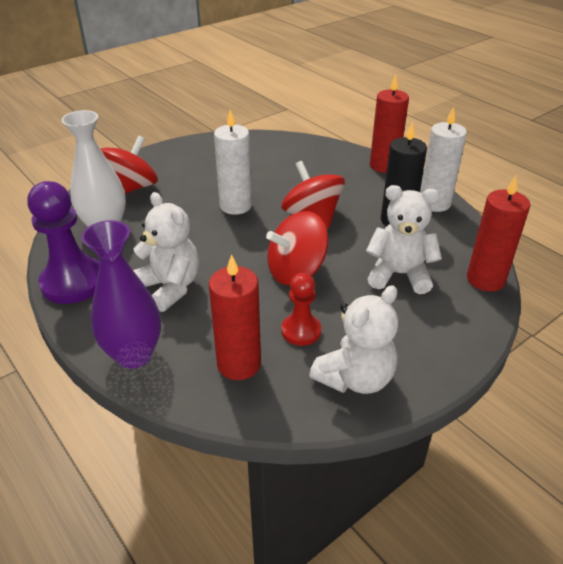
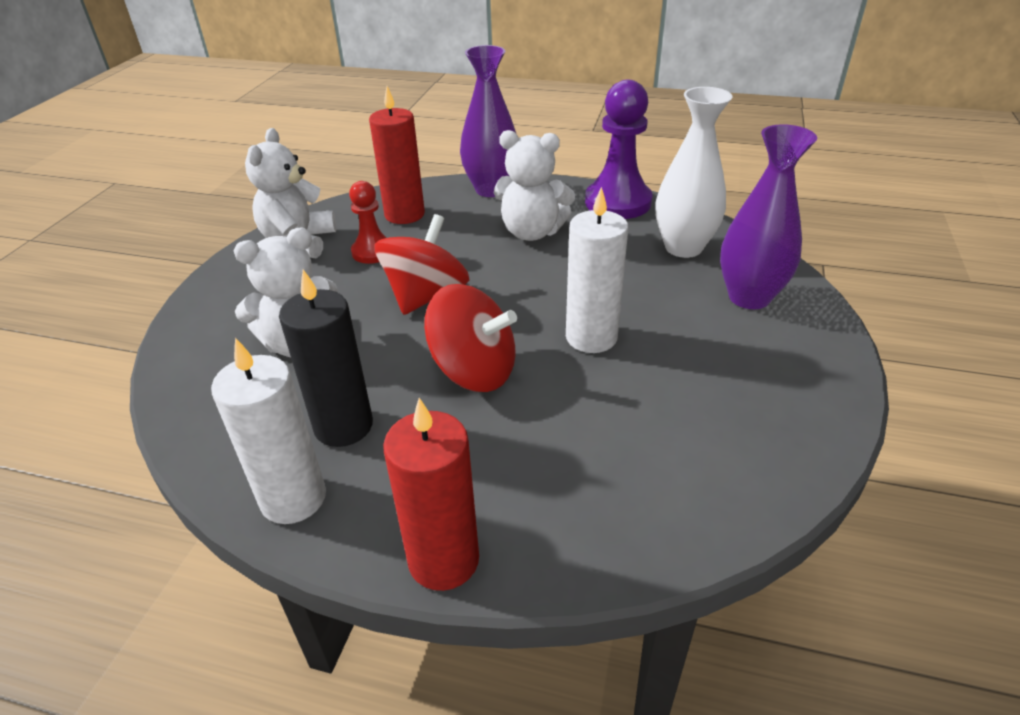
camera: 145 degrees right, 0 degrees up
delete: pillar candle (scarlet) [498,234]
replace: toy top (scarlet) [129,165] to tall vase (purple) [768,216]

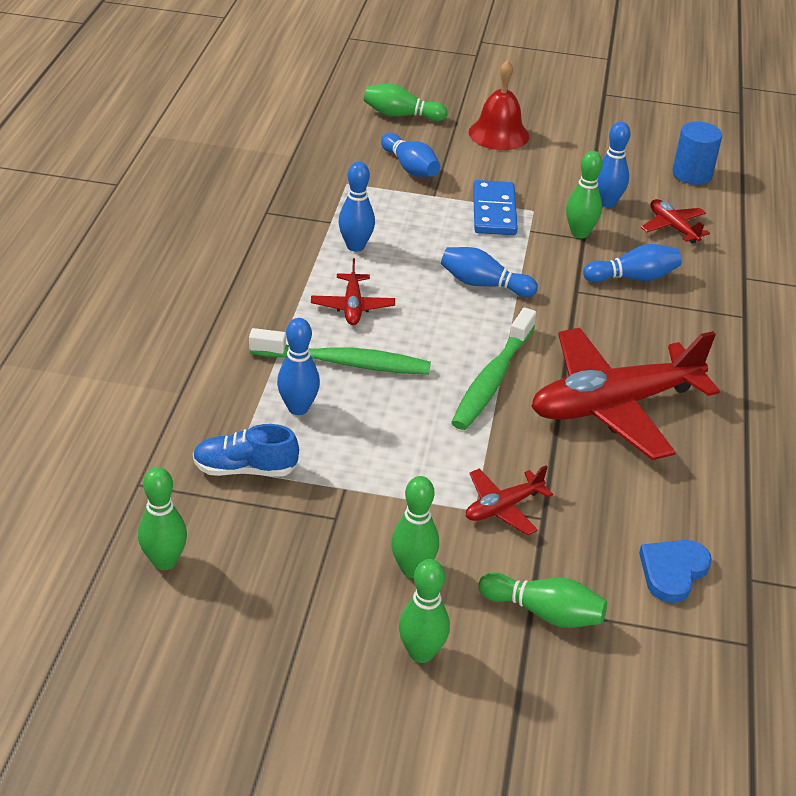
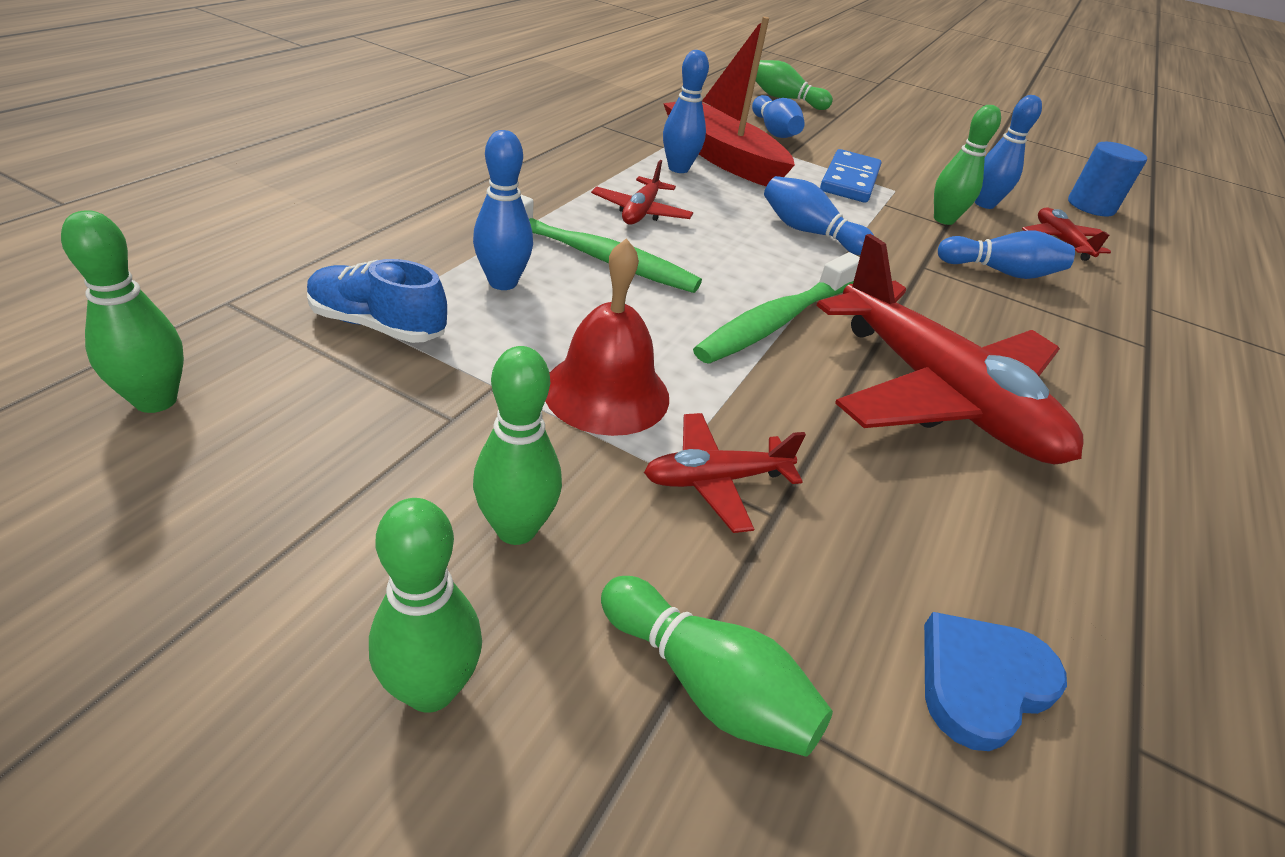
camera: 15 degrees right, 0 degrees up
insert: sailboat (scarlet) [729,101]
move: bell (scarlet) [499,105] to [607,337]
rotate: toy plane (scarlet) [625,394] = [949,349] 120 degrees counterclockwise

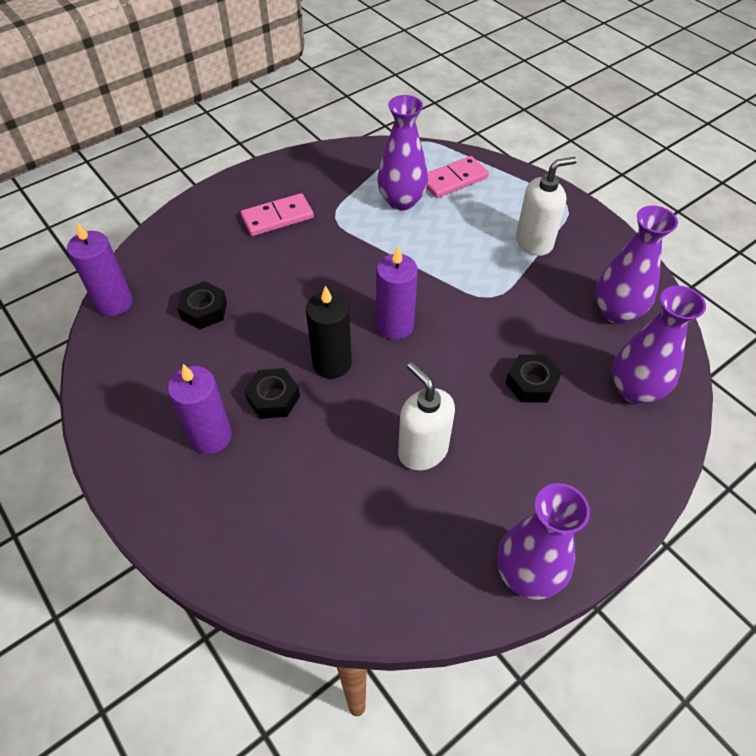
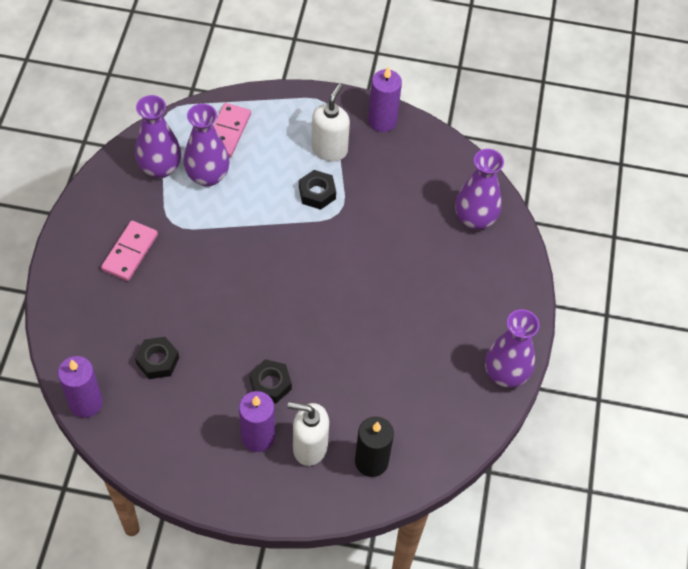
camera: 45 degrees left, 5 degrees up
move: pillar candle (ebony) [329,332] to [374,447]; pillar candle (purple) [397,293] to [385,99]; soap pump (pure white) [426,416] to [308,434]; hexagon nut (ebony) [534,378] to [317,190]; tall vase (purple) [636,265] to [158,136]

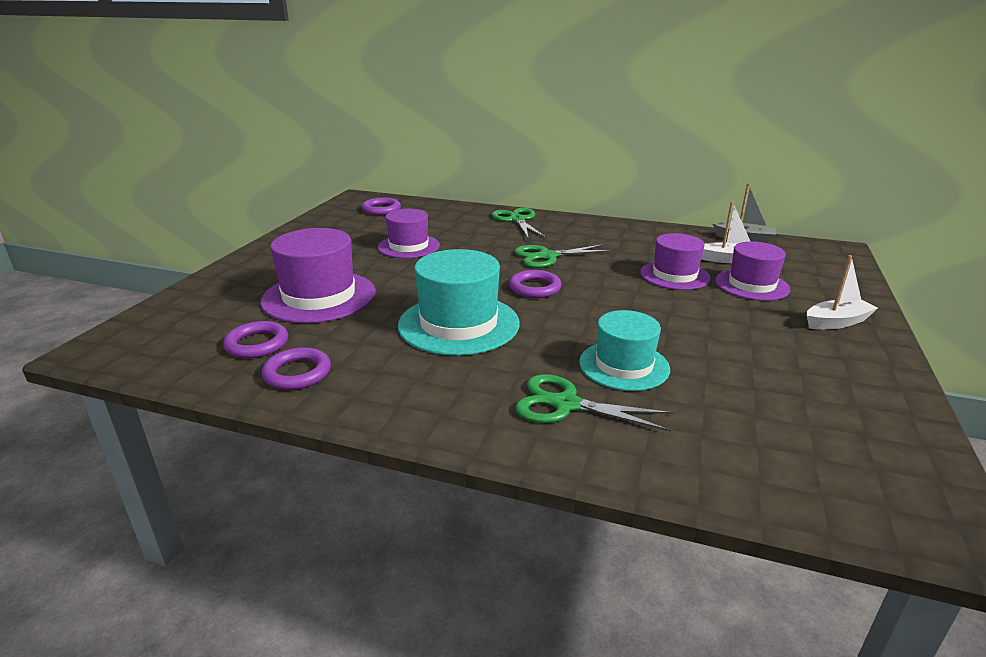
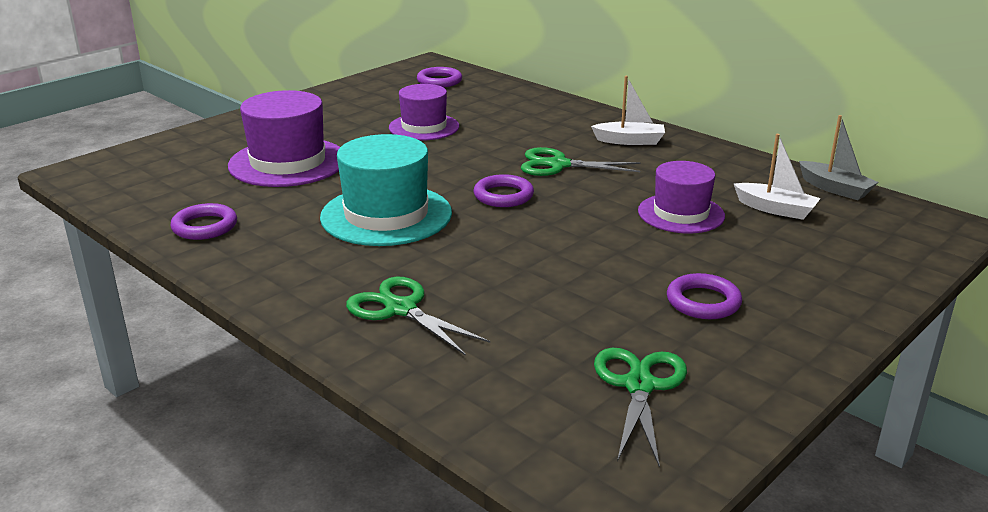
camera: 25 degrees right, 0 degrees up
delete: top hat (turquoise) [624,350]; top hat (purple) [752,271]
move: hoop (purple) [255,339] to [704,296]; shears (green) [519,223] to [640,408]; sailboat (pure white) [842,292] to [628,110]

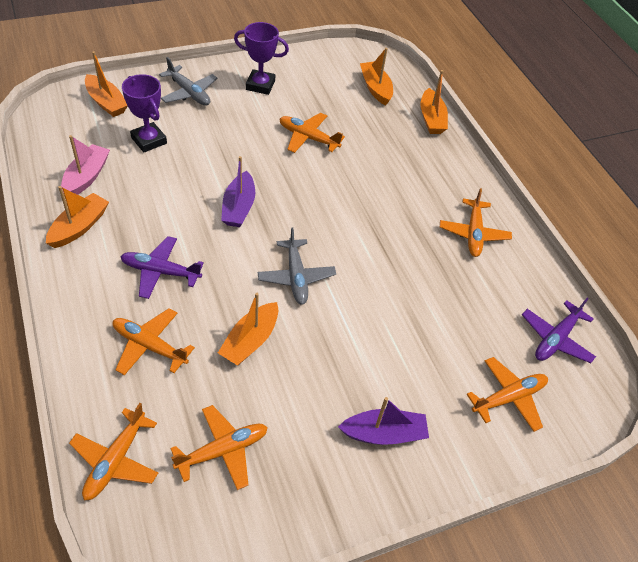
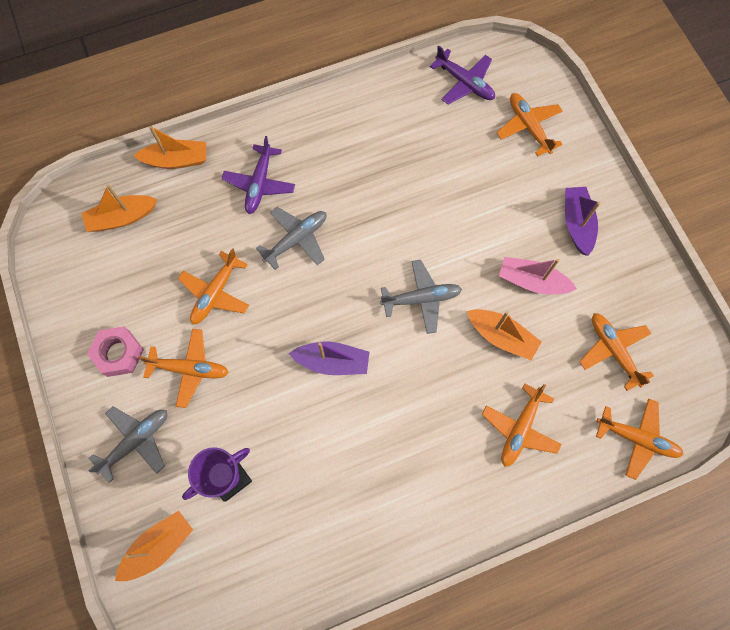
camera: 85 degrees left, 20 degrees up
delete: sailboat (bright orange) [77,217]
insert: toy plane (grey) [291,238]
move: sailboat (rosy) [85,165] to [538,275]; toy plane (purple) [162,267] to [258,175]; toy plane (bright orange) [476,222] to [183,368]
replace: trophy (purple) [261,58] to hexagon nut (rosy) [115,351]

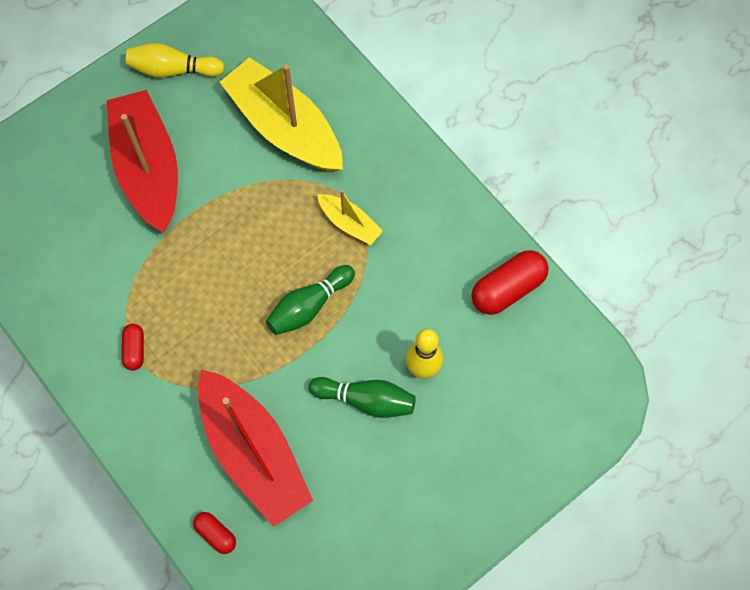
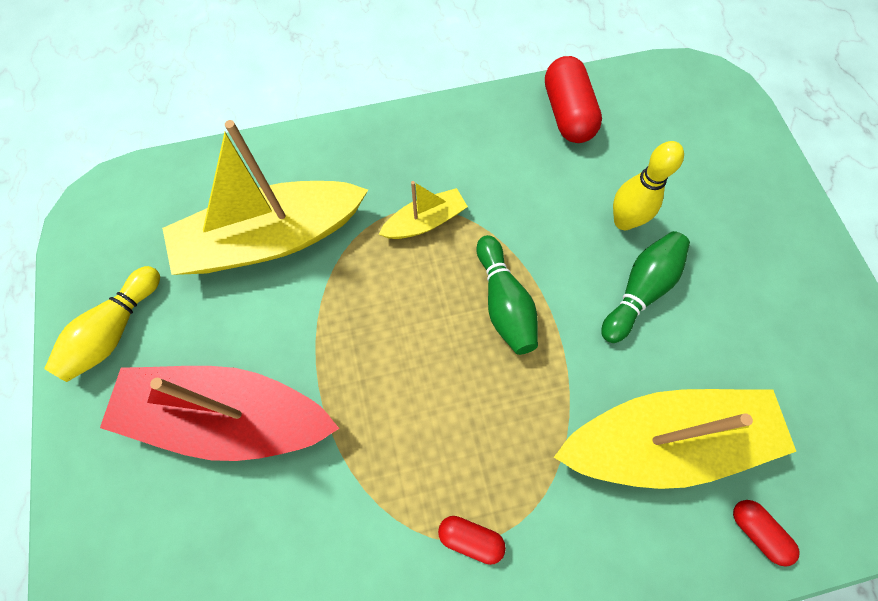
camera: 65 degrees left, 0 degrees up
recolor: sailboat (scarlet) [255,448] to sailboat (bright yellow) [675,439]
rotate: pill (scarlet) [214,533] = [766,533] 75 degrees clockwise

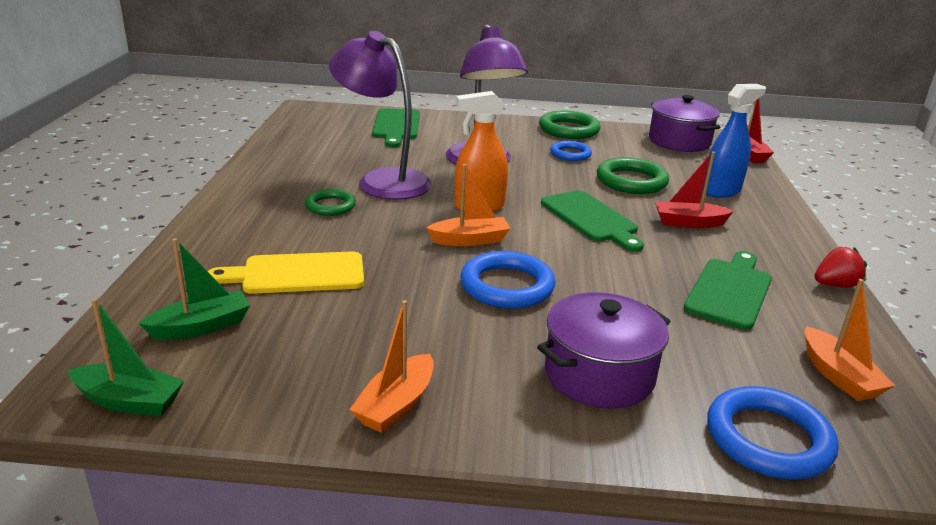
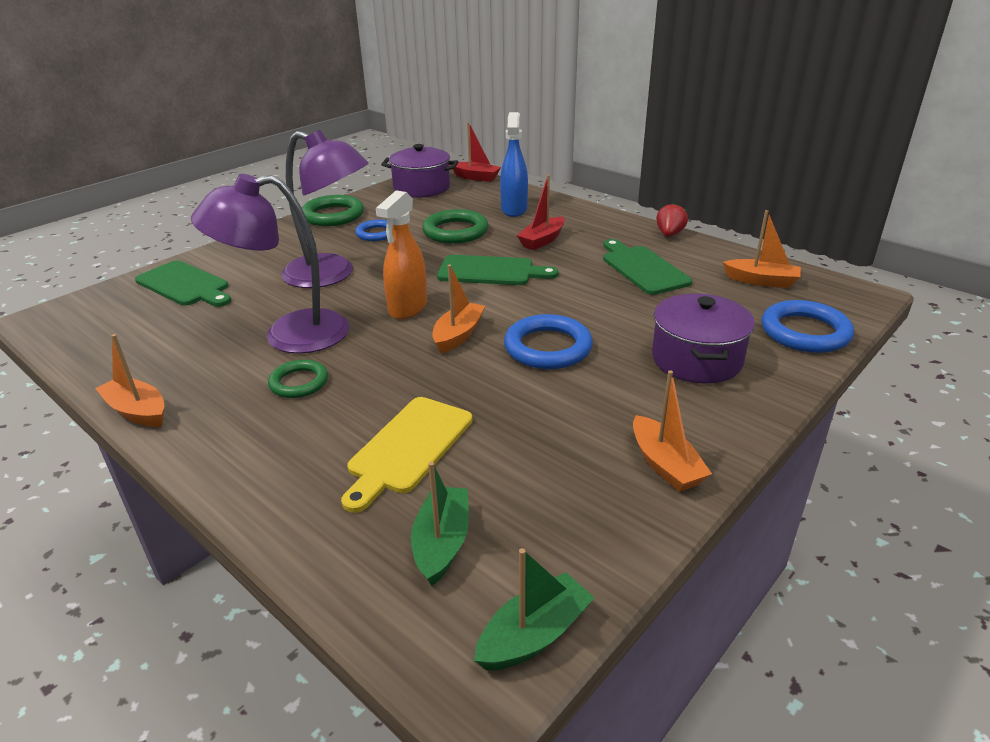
camera: 50 degrees left, 5 degrees up
insert: sailboat (bright orange) [130,380]

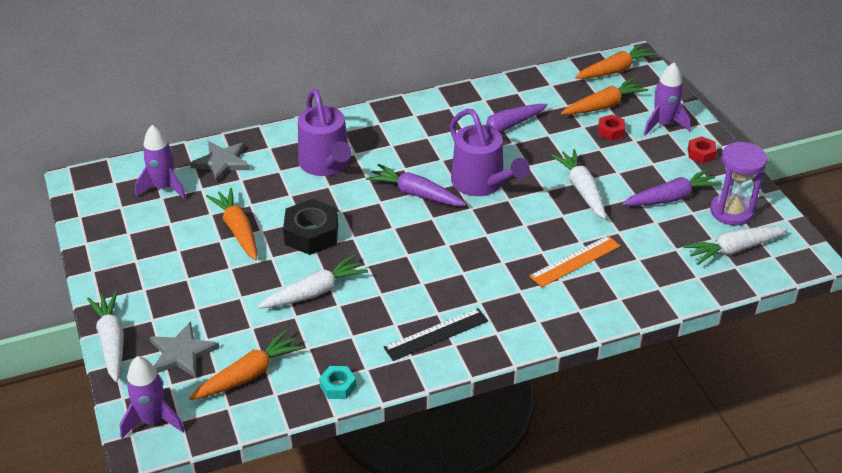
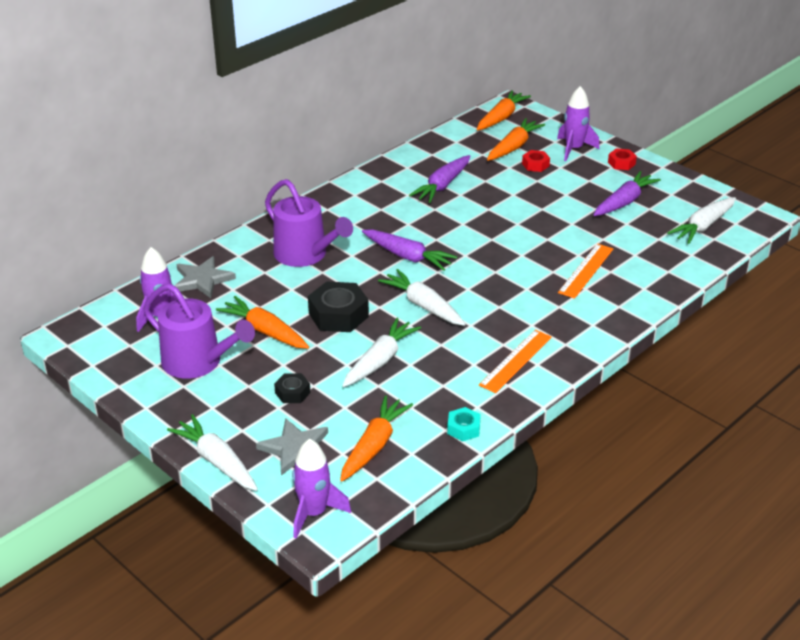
camera: 25 degrees left, 5 degrees down
delete: hourglass (purple) [739,183]
insert: hexagon nut (ebony) [292,388]
move: watering can (purple) [490,152] to [199,331]; root vegetable (pure white) [578,184] to [421,297]
recolor: measuring stick (ebony) [436,334] to measuring stick (bright orange) [515,361]
rotate: root vegetable (purple) [416,185] = [410,250] 150 degrees counterclockwise

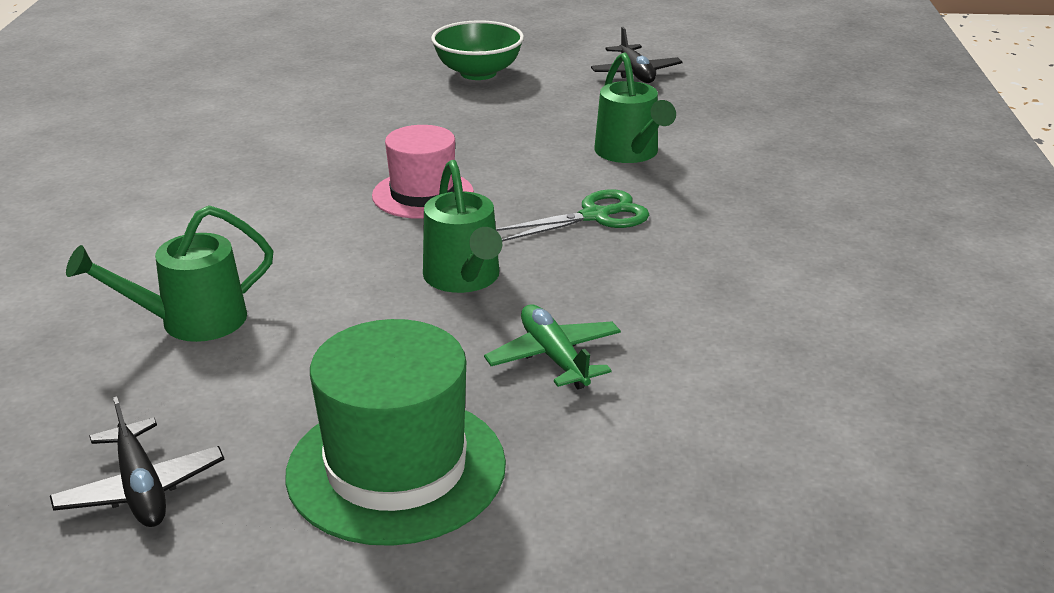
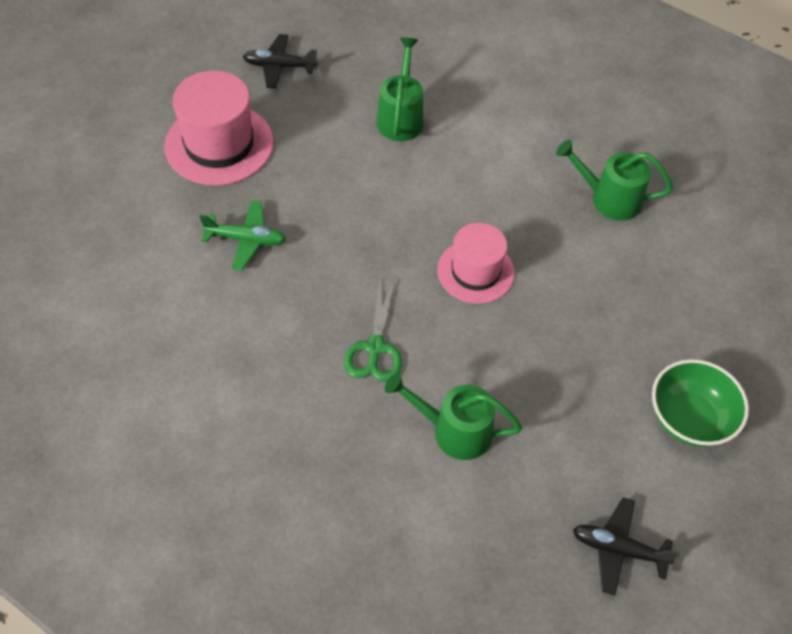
camera: 120 degrees right, 25 degrees up
move: watering can (green) [462,226] to [614,180]
recolor: top hat (green) [395,432] to top hat (rosy) [219,128]

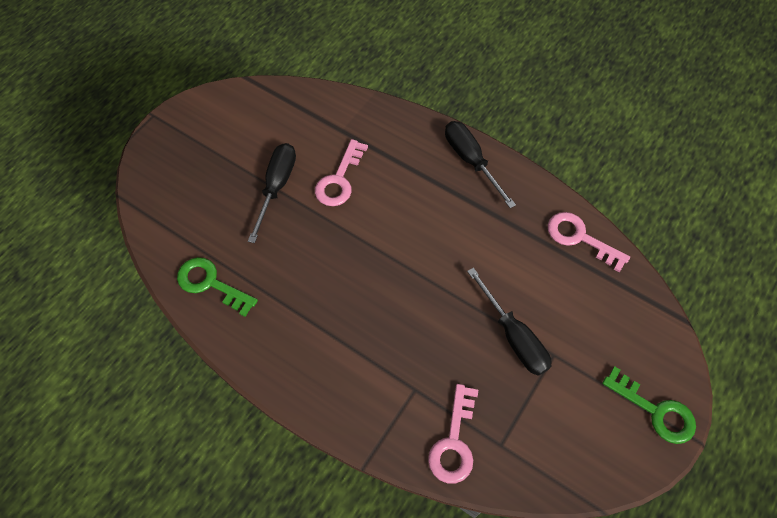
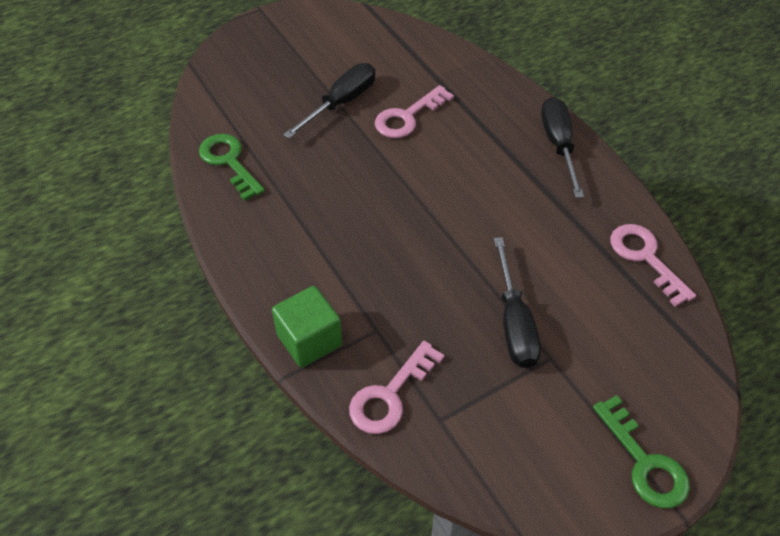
camera: 25 degrees right, 10 degrees down
insert: cube (green) [307,327]

